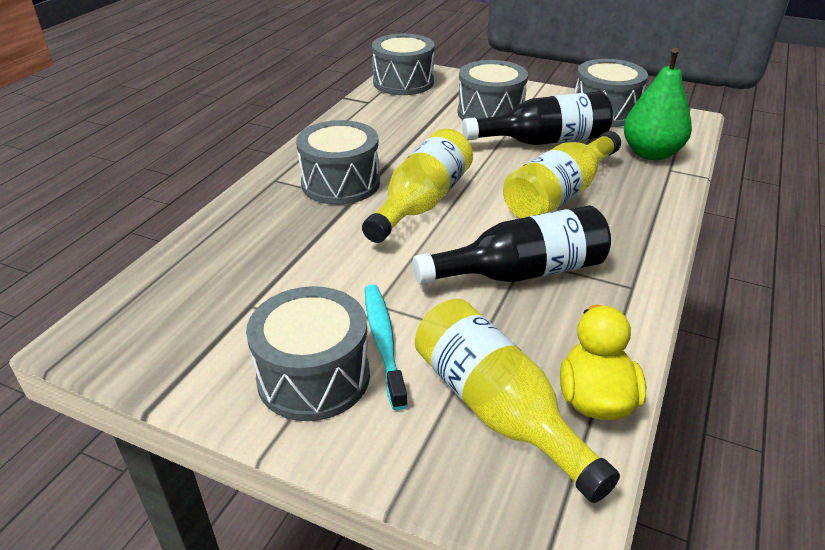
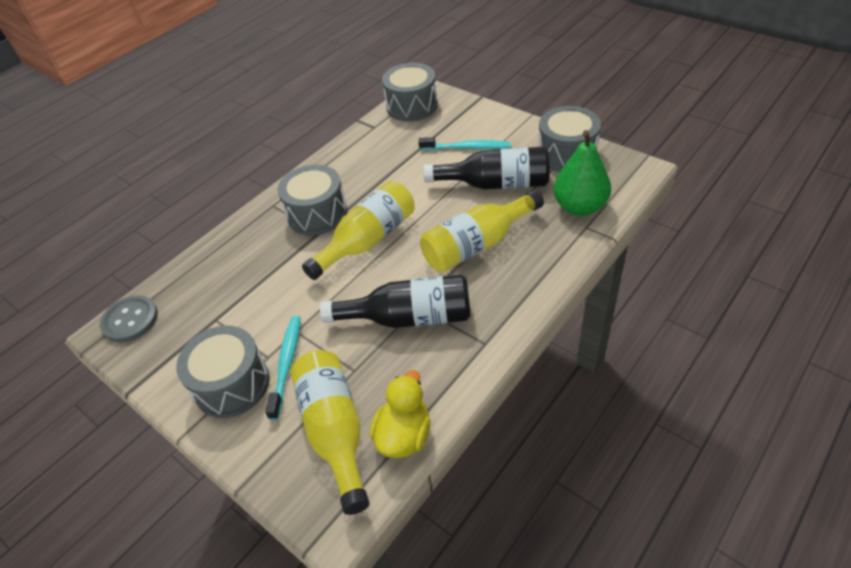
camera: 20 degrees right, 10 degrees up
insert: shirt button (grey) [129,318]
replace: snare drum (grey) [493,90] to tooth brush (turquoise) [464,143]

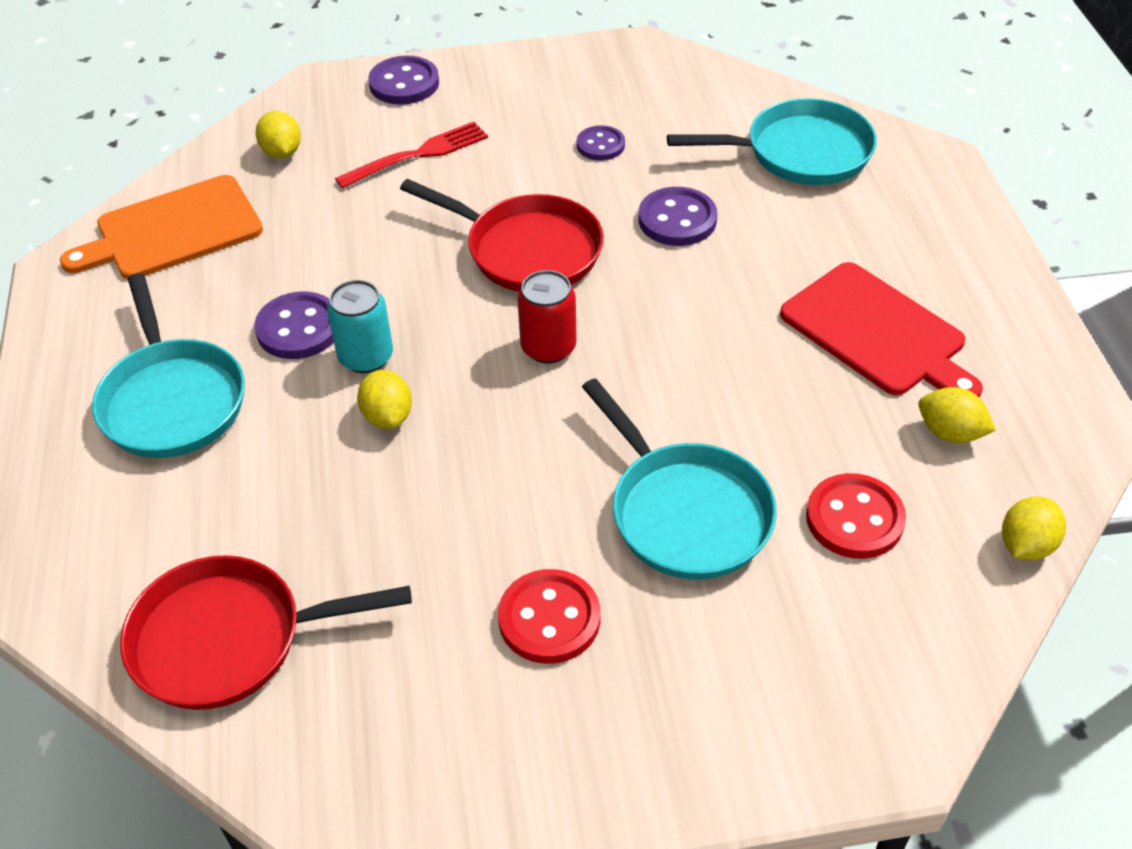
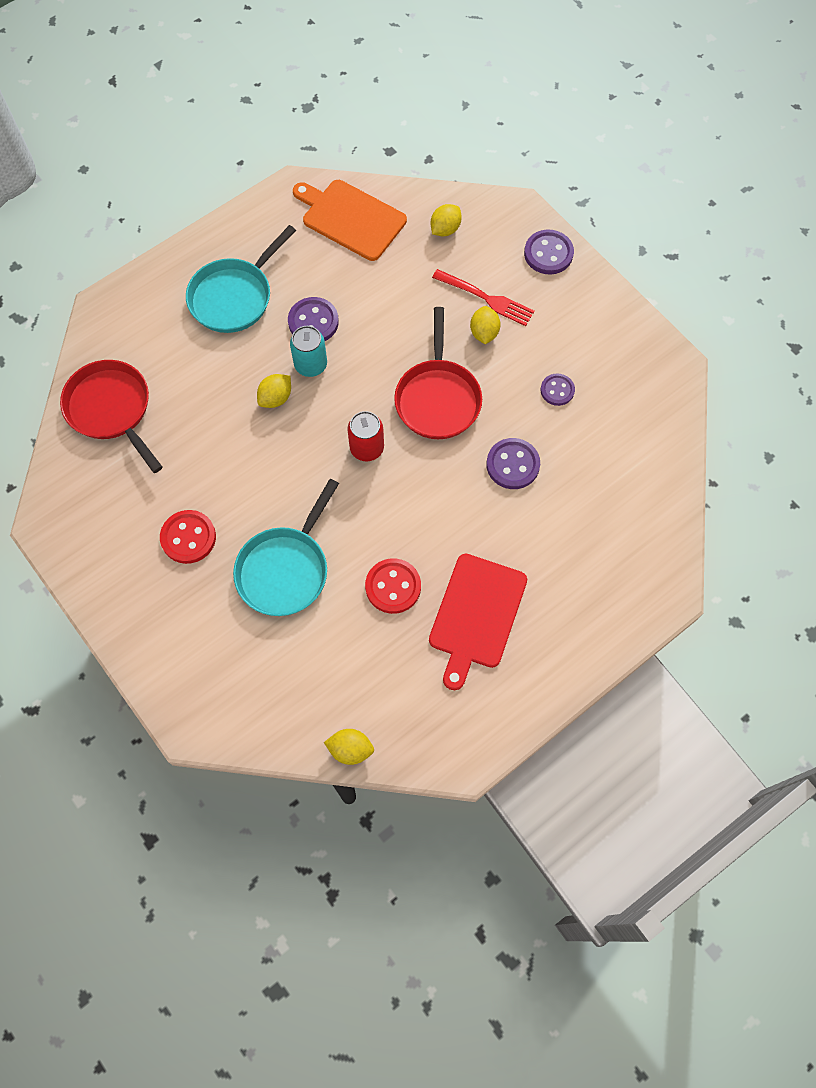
camera: 60 degrees right, 20 degrees up
delete: frying pan (turquoise) [772,141]
move: shirt button (scarlet) [856,516] to [393,586]; citrus fruit (bright yellow) [957,415] to [485,325]

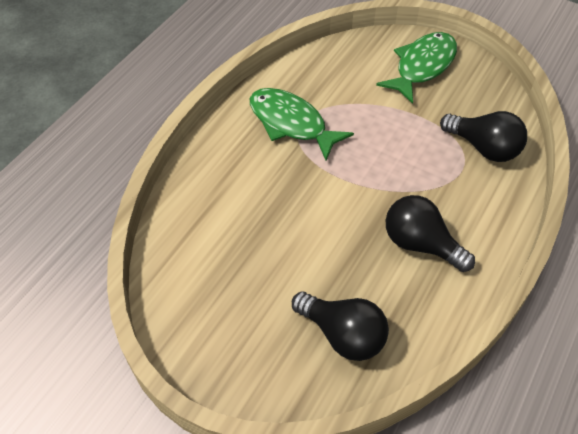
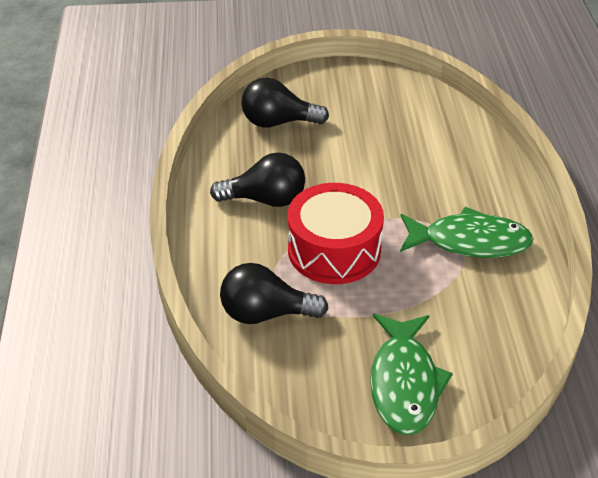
camera: 145 degrees right, 10 degrees down
insert: snare drum (scarlet) [336,233]

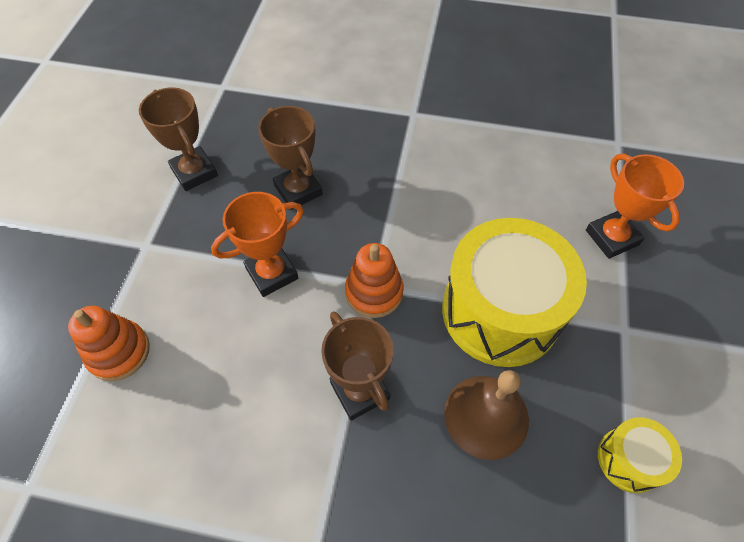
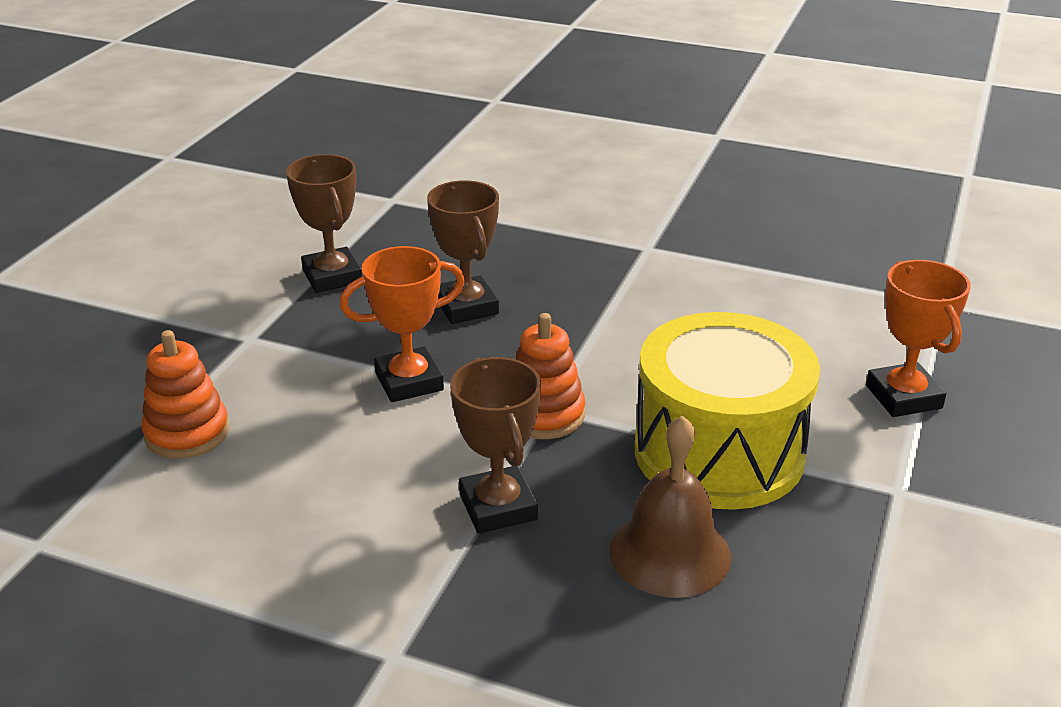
camera: 10 degrees right, 25 degrees down
delete: snare drum (bright yellow) [640,455]

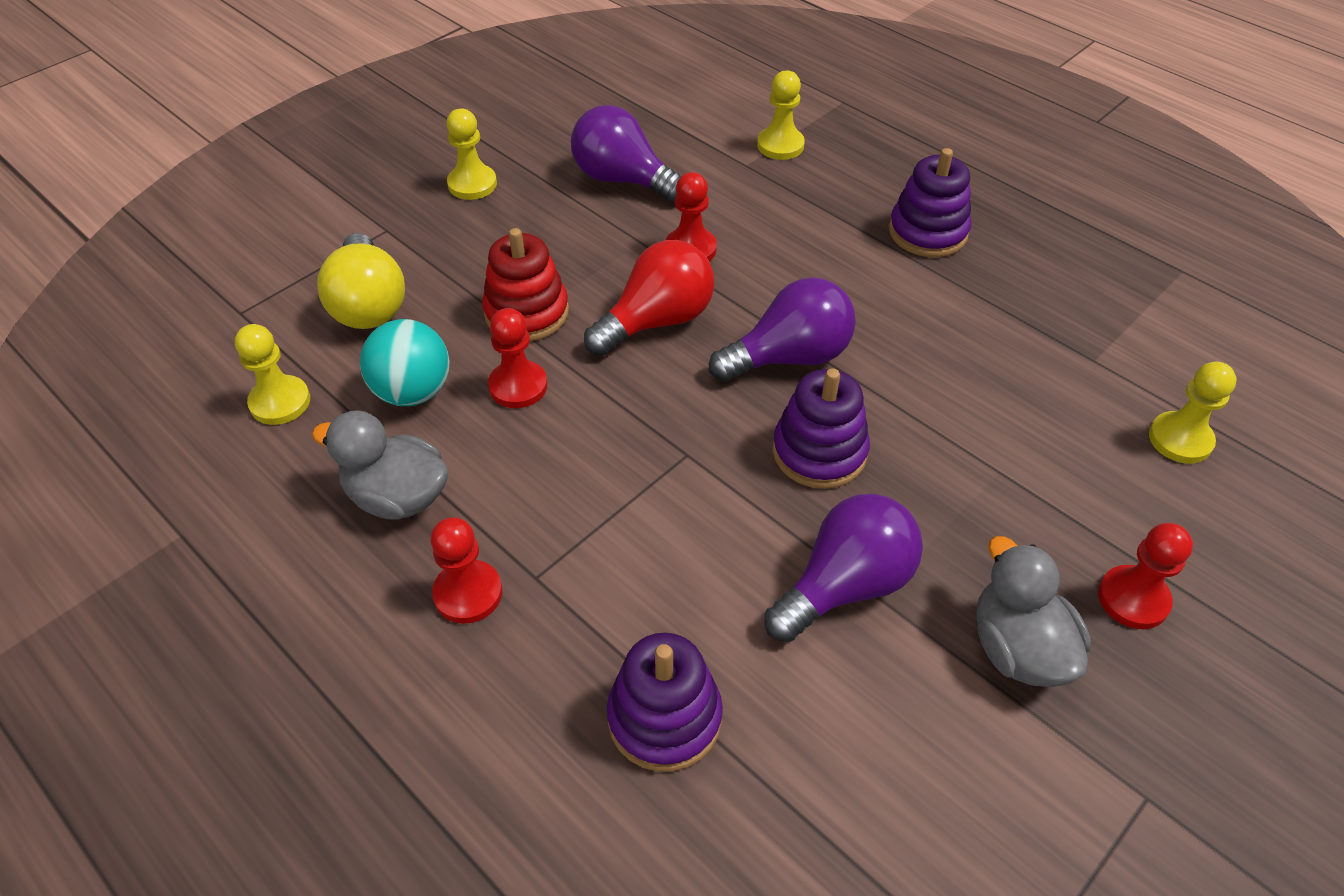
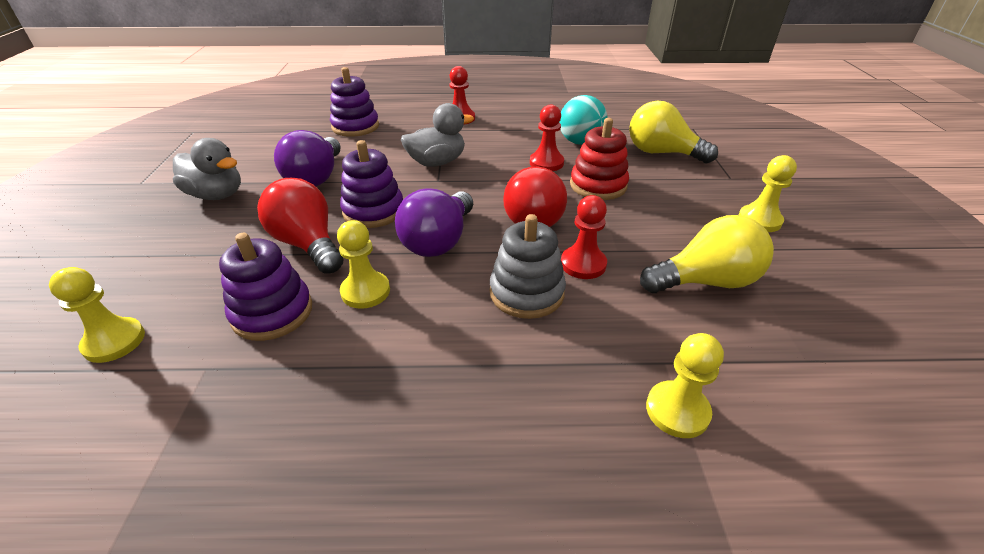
camera: 135 degrees right, 10 degrees down
delete: game pawn (scarlet) [1145,576]
insert: light bulb (scarlet) [300,226]; stacking toy (grey) [528,266]
move: game pawn (bright yellow) [272,374] to [363,264]; toy duck (grey) [380,465] to [437,135]; stacking toy (purple) [930,202] to [265,287]
recolor: light bulb (purple) [626,154] to light bulb (bright yellow) [707,254]

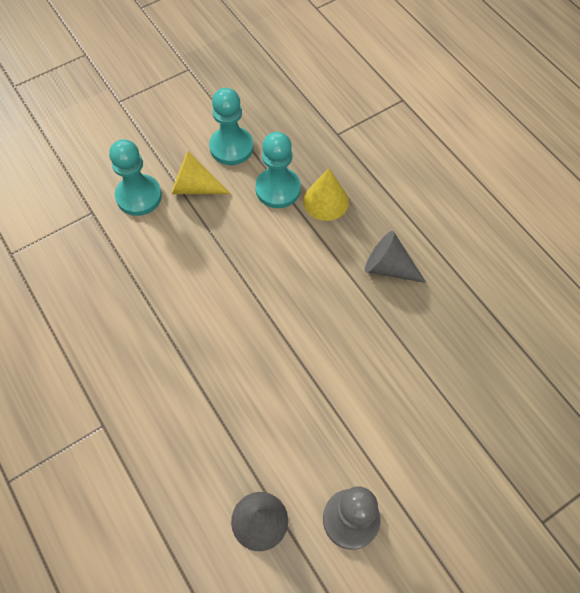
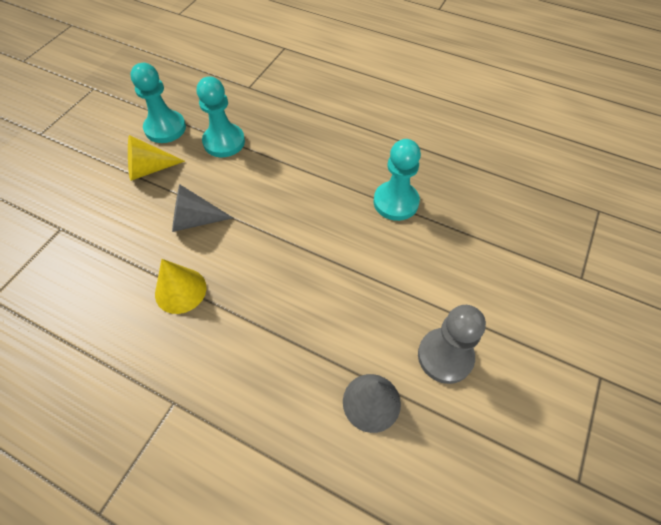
camera: 30 degrees left, 5 degrees down
move: game pawn (turquoise) [135,177] to [397,180]; cone (bright yellow) [326,194] to [180,286]; cone (grey) [395,257] to [202,208]

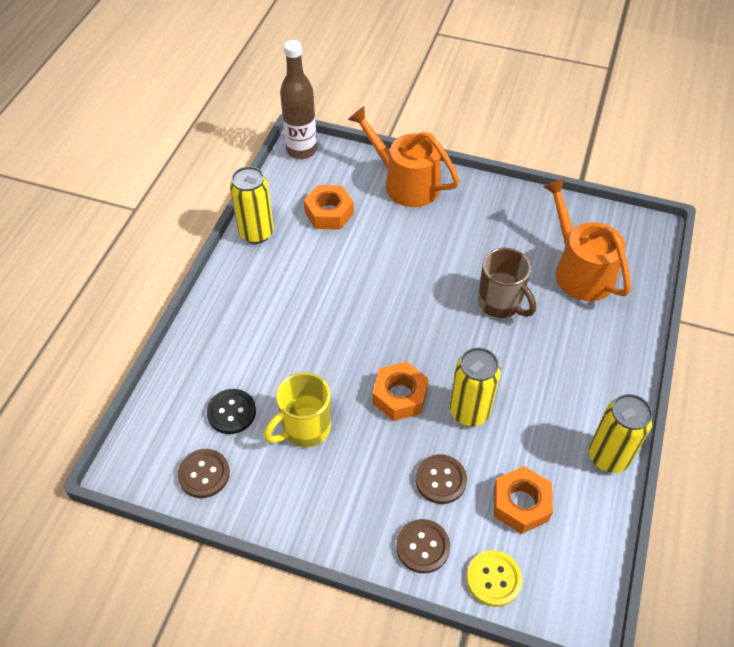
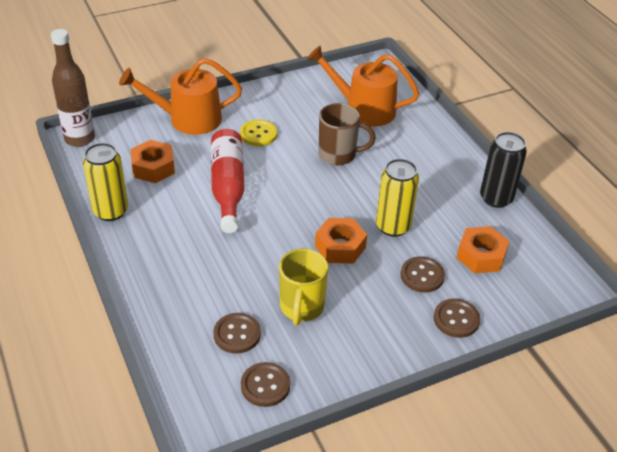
camera: 45 degrees left, 10 degrees down
insert: bottle (scarlet) [228,181]
move: shirt button (bright yellow) [494,578] to [258,133]
recolor: shirt button (ebony) [231,411] to shirt button (russet) [237,333]; soda can (bright yellow) [621,433] to soda can (ebony) [503,170]

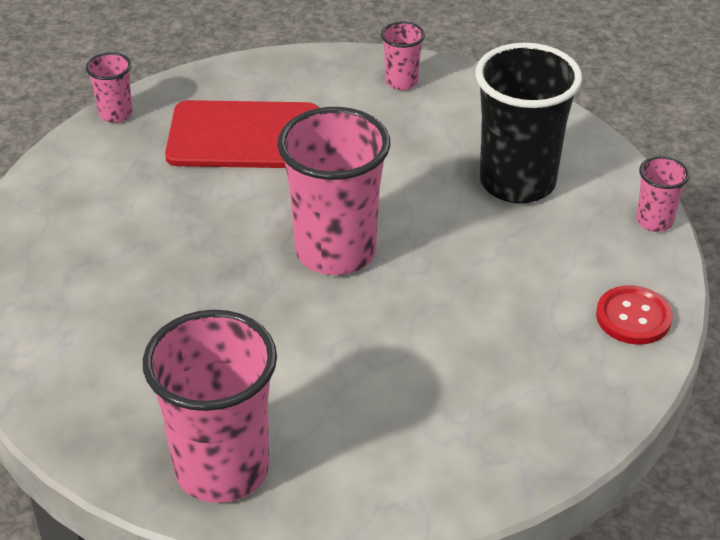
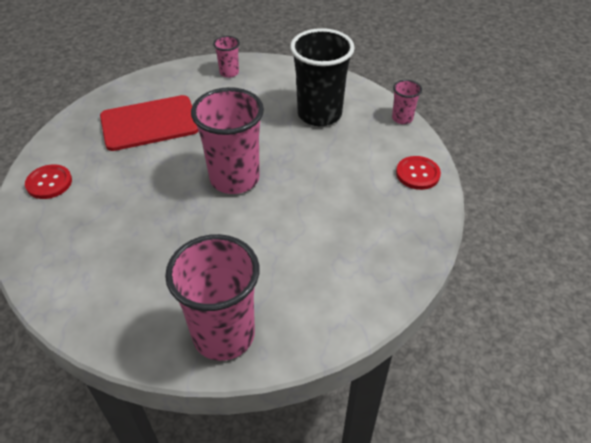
camera: 20 degrees left, 5 degrees up
delete: beaker (rosy) [109,87]
insert: shirt button (scarlet) [48,181]

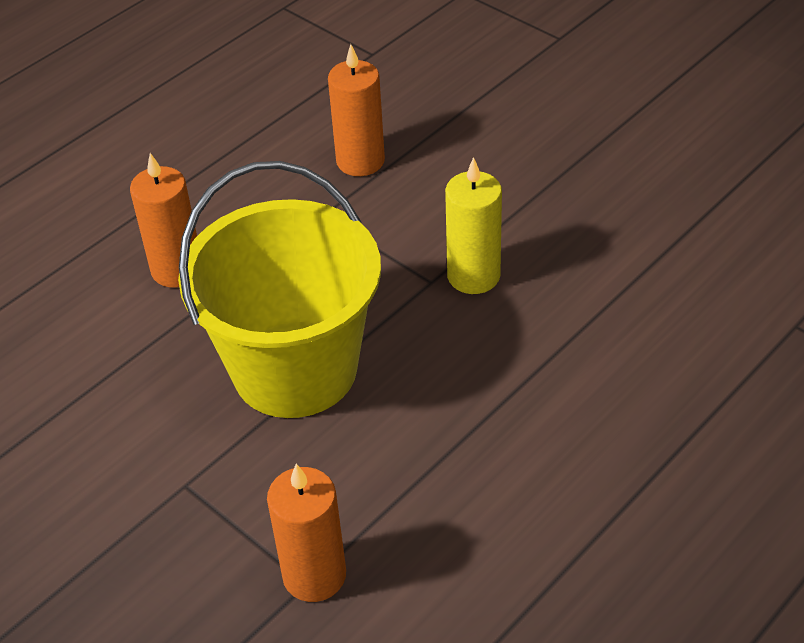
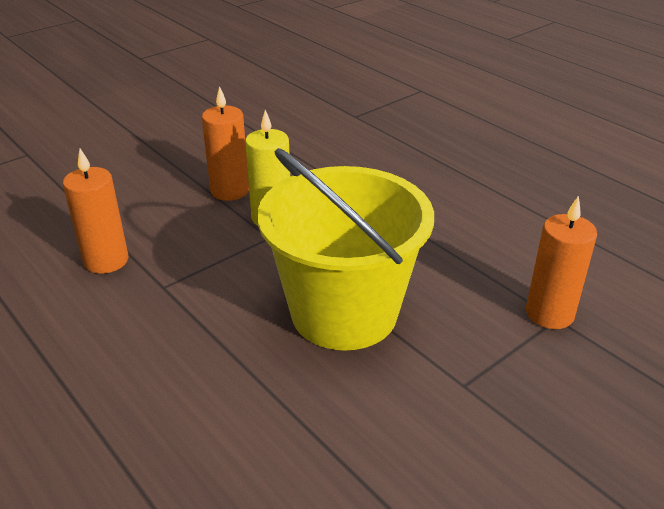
camera: 85 degrees left, 10 degrees down
move: pillar candle (bright orange) [163,220] to [225,143]

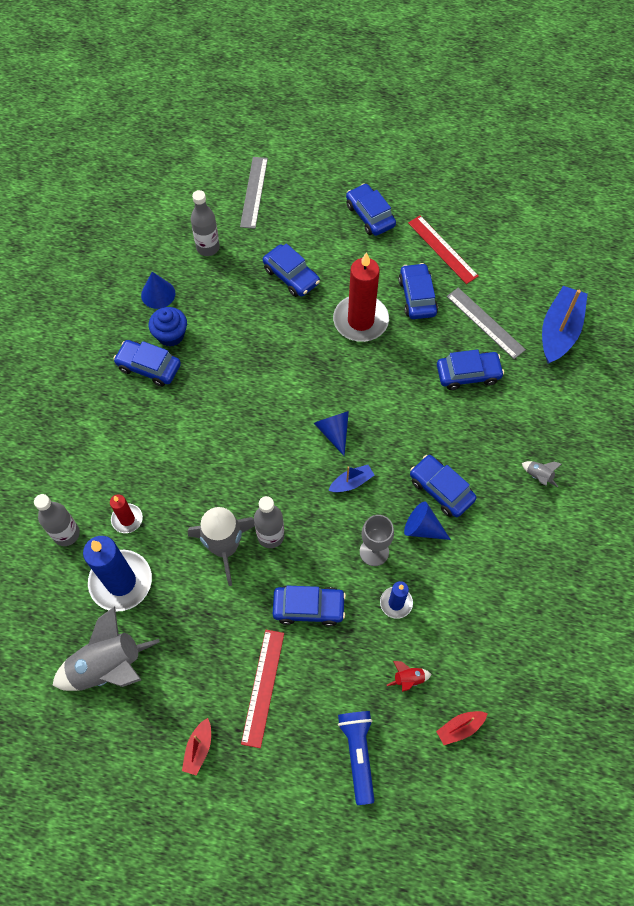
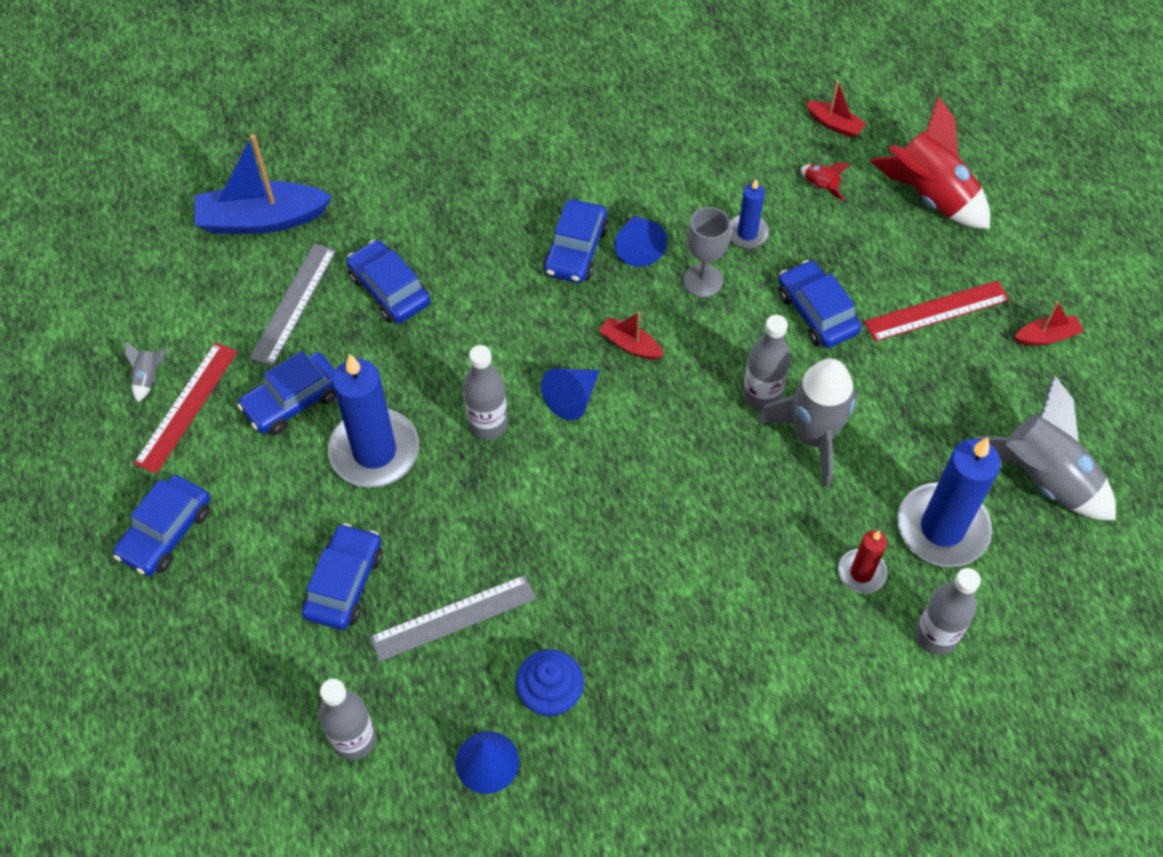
camera: 120 degrees left, 5 degrees down
delete: toy car (blue) [147,363]
insert: bottle (grey) [485,392]
move: measuring stick (grey) [254,193] to [453,618]; spaceship (grey) [542,474] to [146,371]
replace: flashlight (blue) [356,758] to spaceship (scarlet) [930,162]
recolor: sailboat (blue) [351,478] to sailboat (scarlet) [631,336]; pillar candle (scarlet) [361,297] to pillar candle (blue) [373,421]

